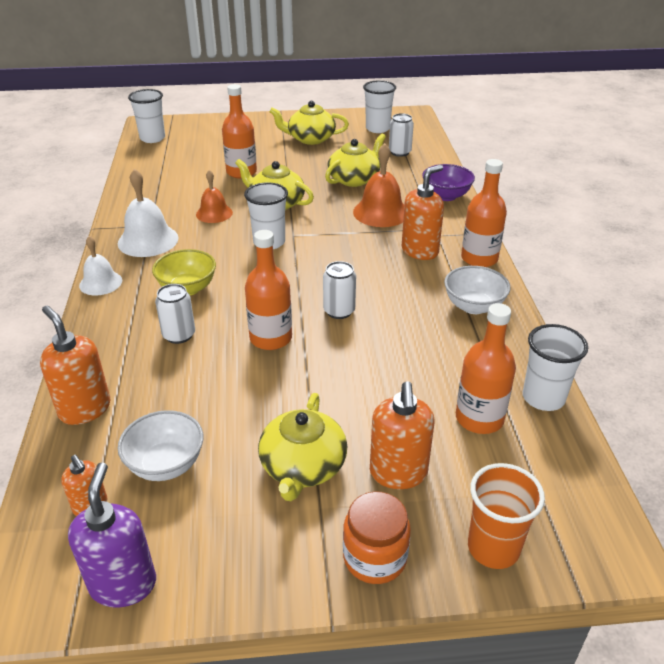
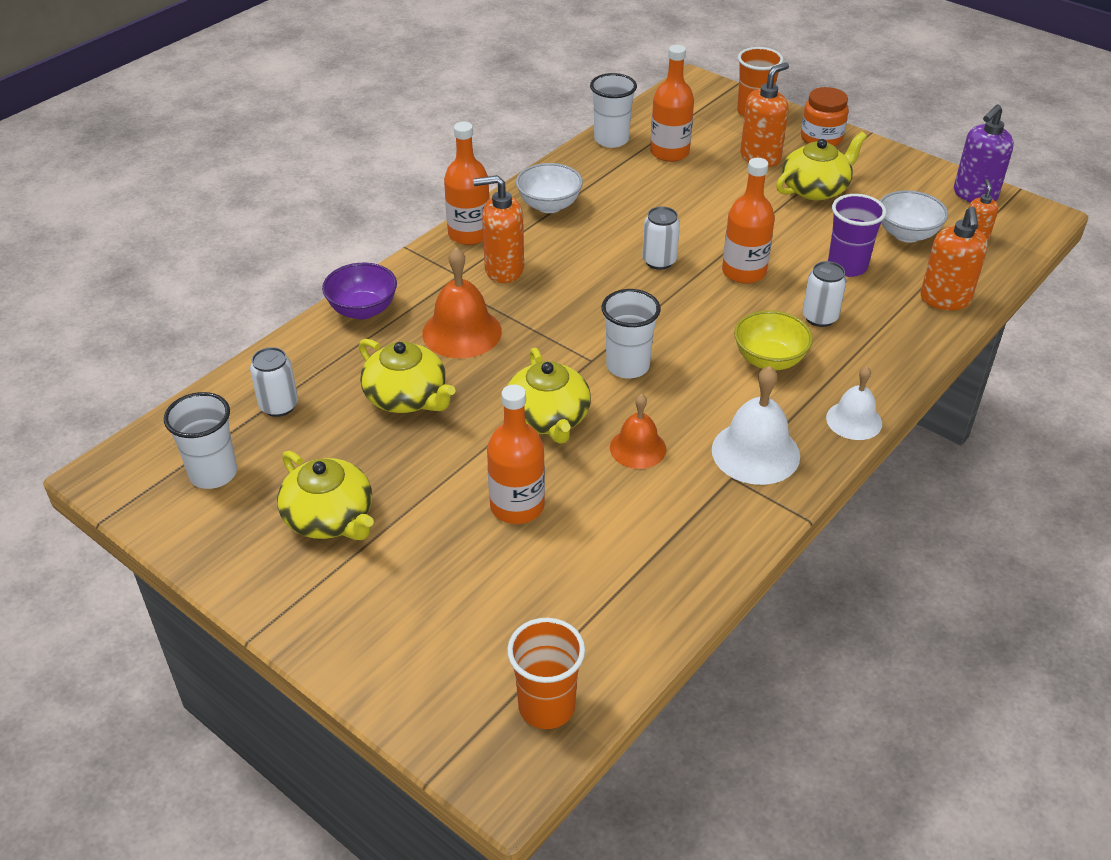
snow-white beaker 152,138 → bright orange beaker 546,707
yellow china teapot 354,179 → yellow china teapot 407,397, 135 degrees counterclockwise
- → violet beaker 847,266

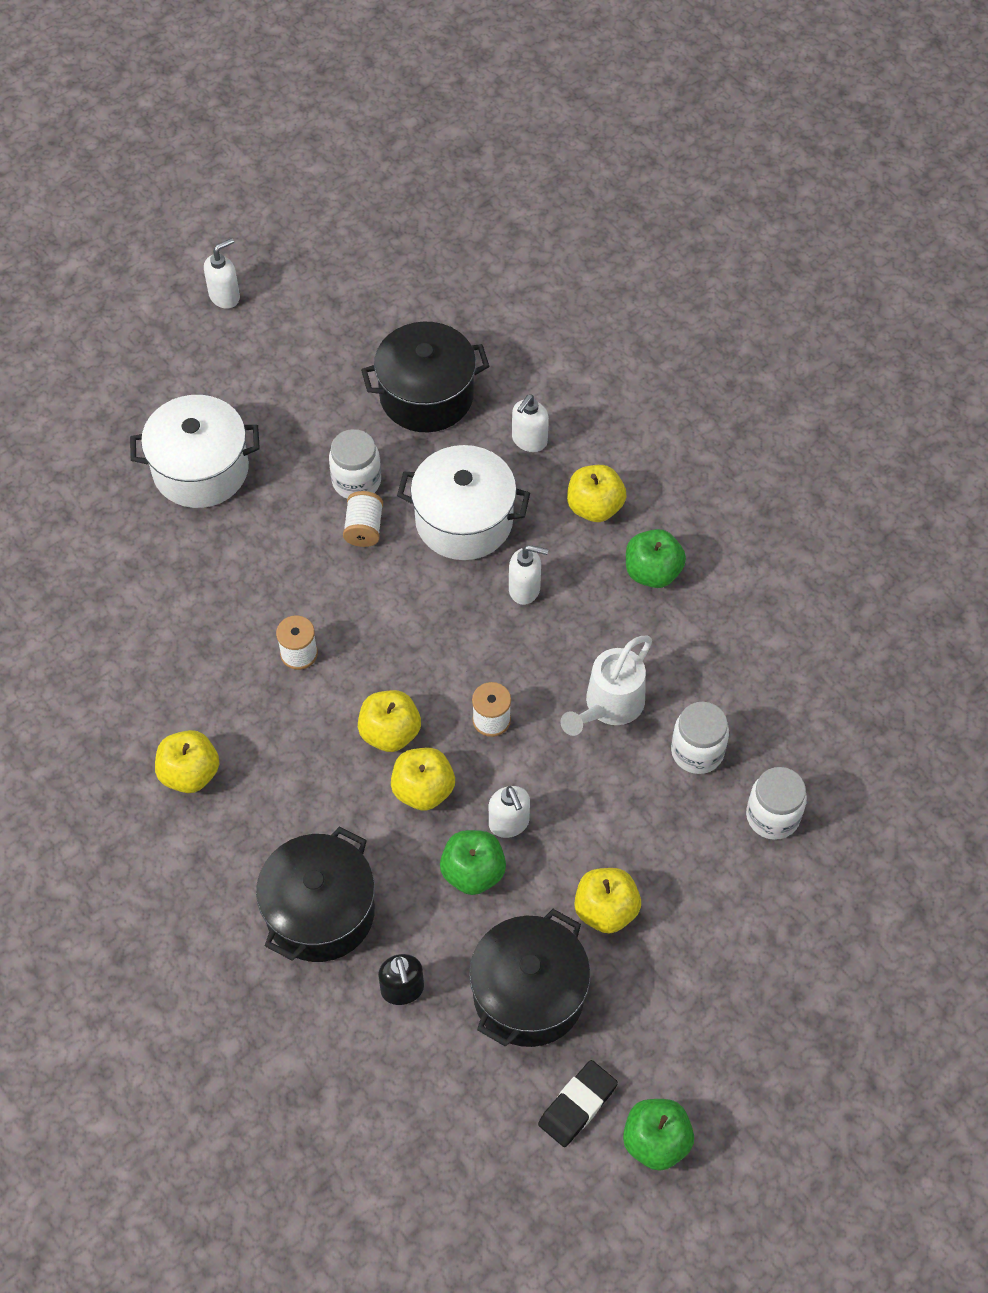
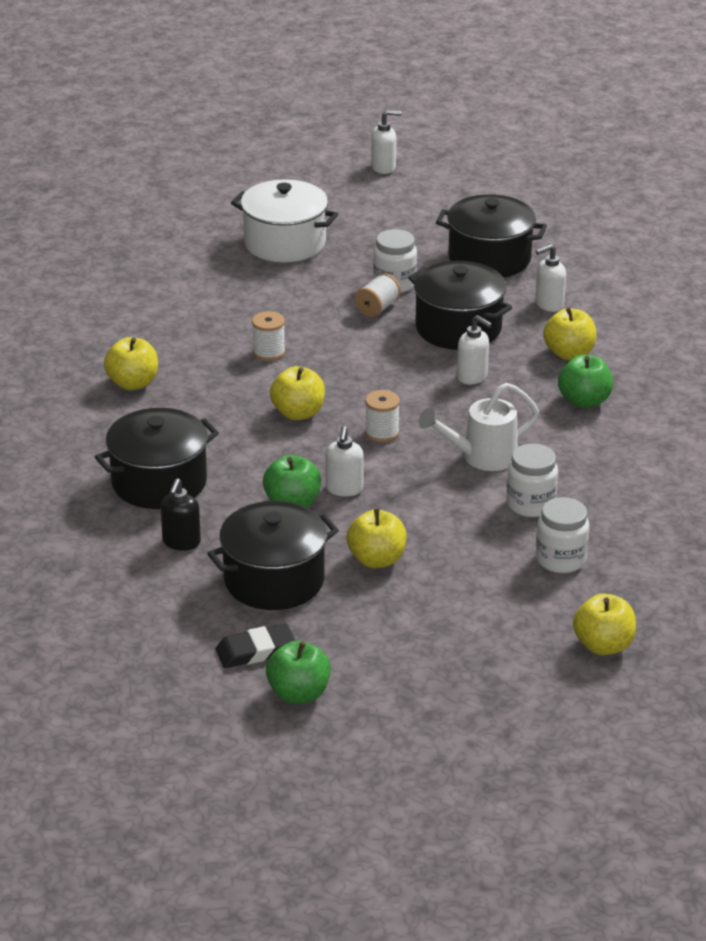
snow-white pot 464,520 → ebony pot 458,328
yellow toy apple 423,790 → yellow toy apple 603,645, relocated

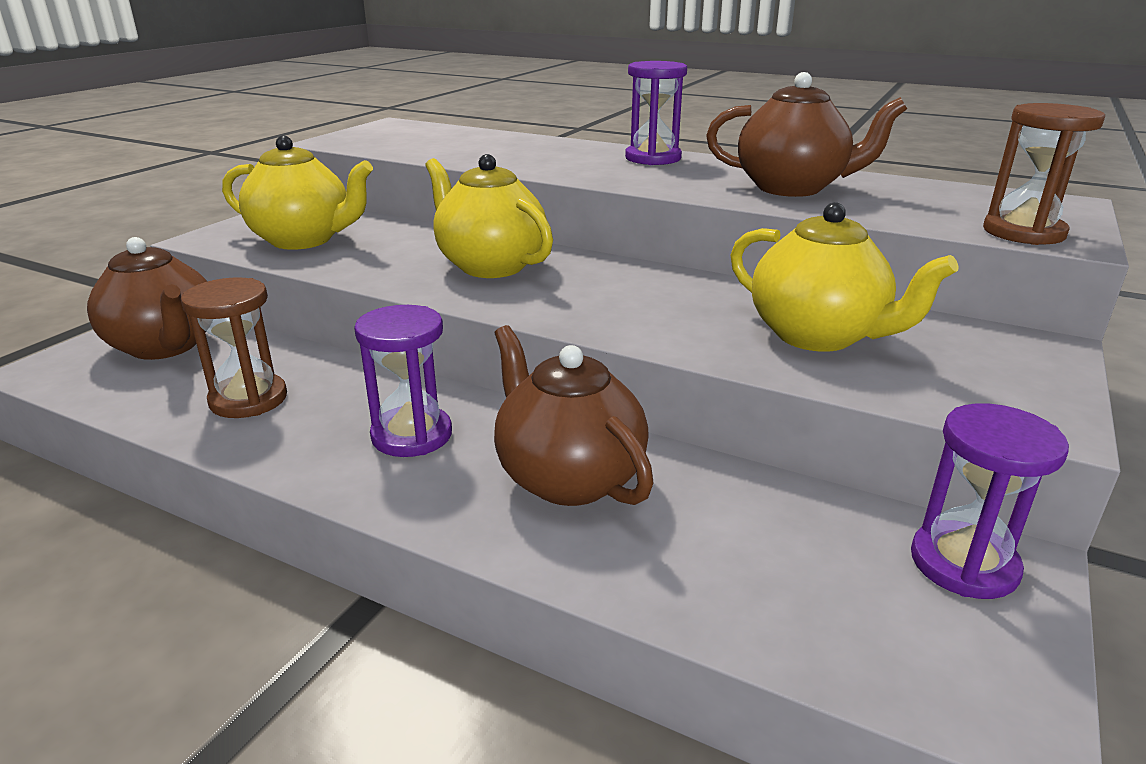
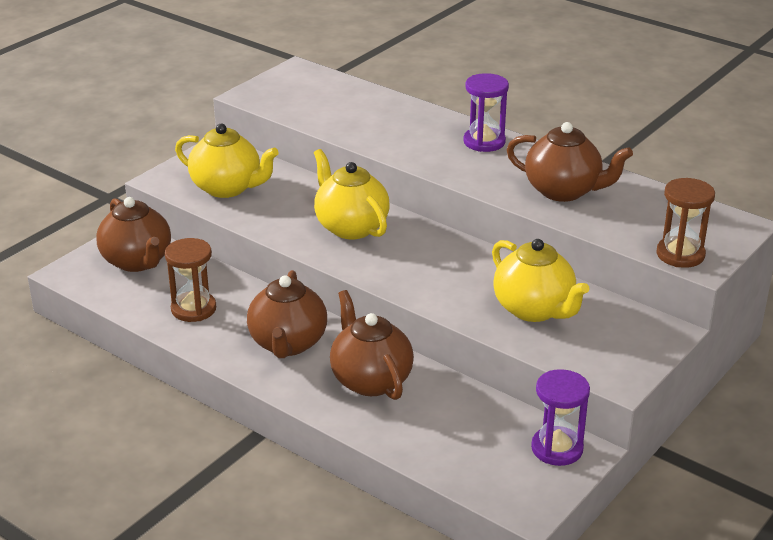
violet sand timer 412,435 → dark brown china teapot 288,344

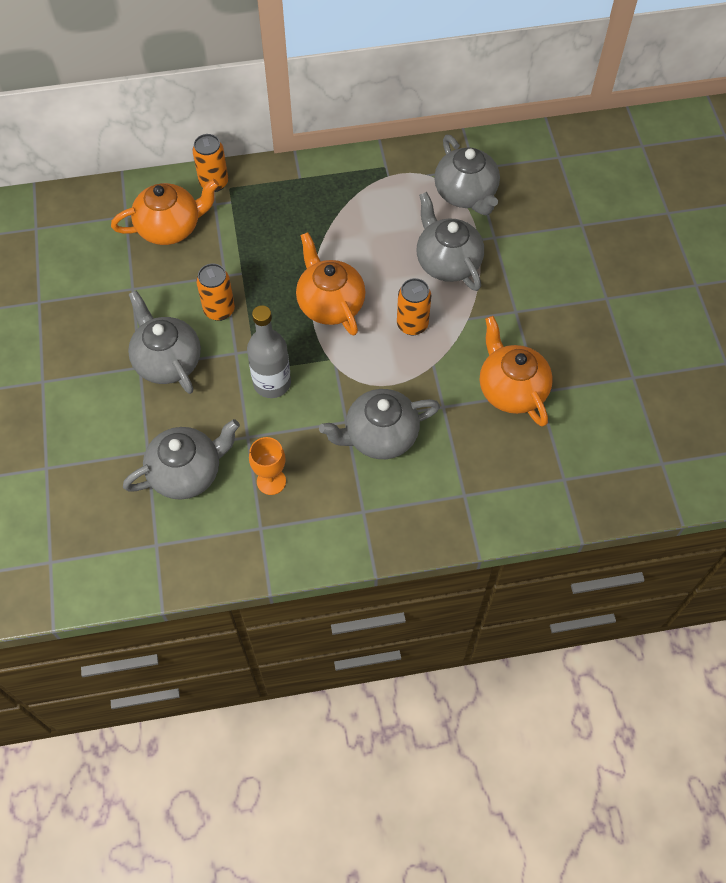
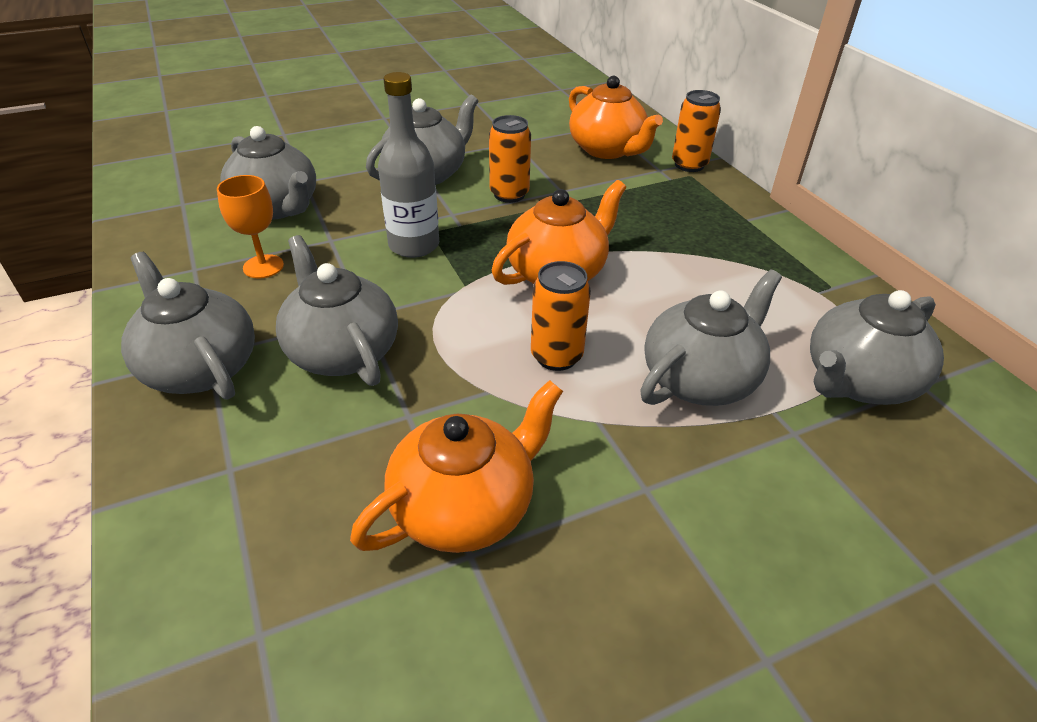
- → grey china teapot 200,368

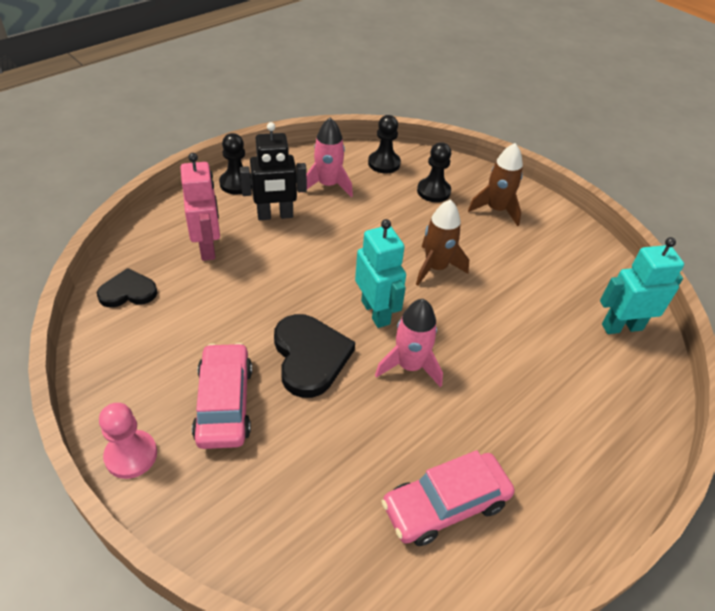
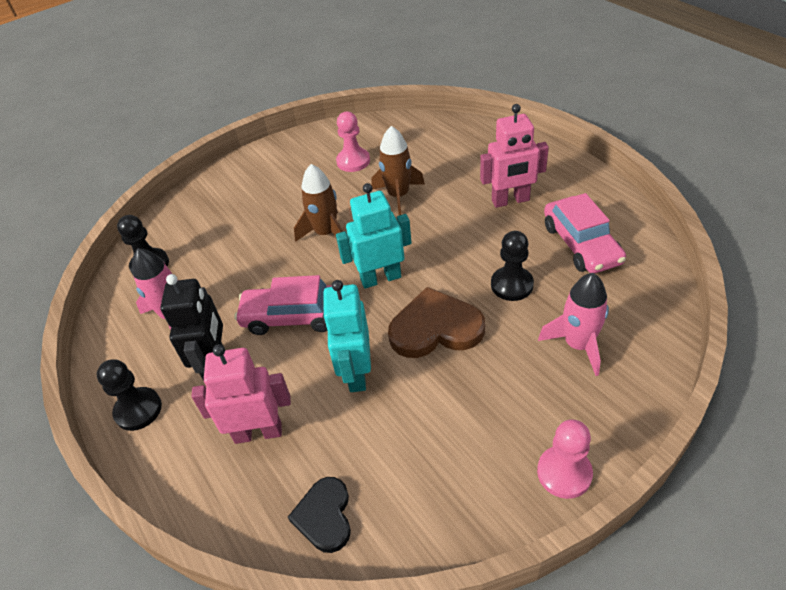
ebony pawn 433,191 → ebony pawn 512,285, relocated
dark brown spaceship 496,210 → dark brown spaceship 398,196, relocated
turquoise robot figure 621,327 → turquoise robot figure 356,373, relocated
pink spaceship 409,366 → pink spaceship 578,345, relocated
ebony love heart 310,357 → dark brown love heart 435,328
pink automobile 224,403 → pink automobile 293,316, relocated
- → pink robot figure 510,201
- → pink pawn 353,161

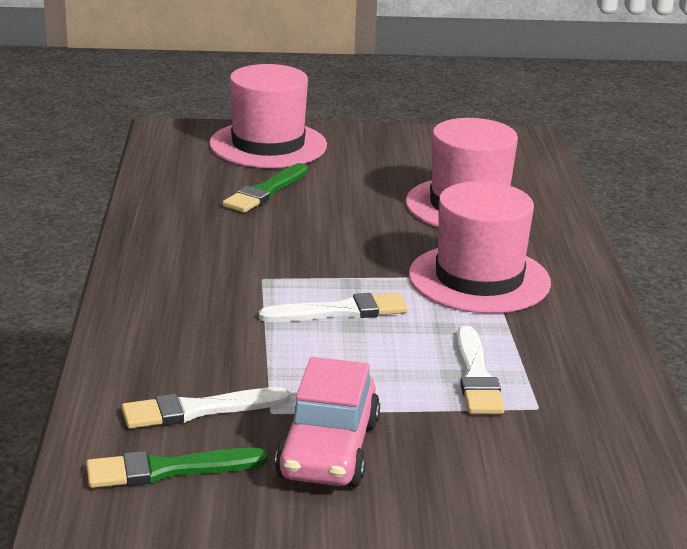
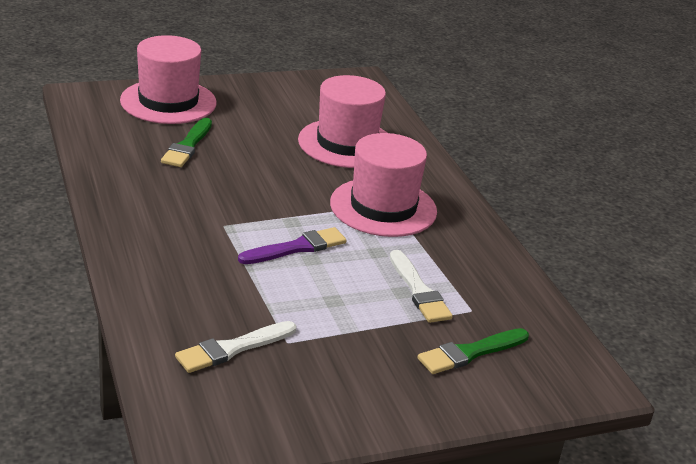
snow-white paintbrush 340,311 → violet paintbrush 296,248
pink automobile 328,450 → -
leaf-green paintbrush 168,470 → leaf-green paintbrush 470,353, relocated

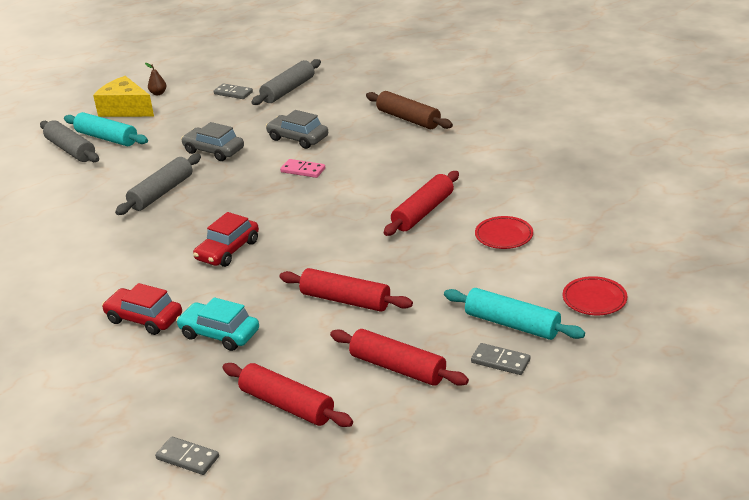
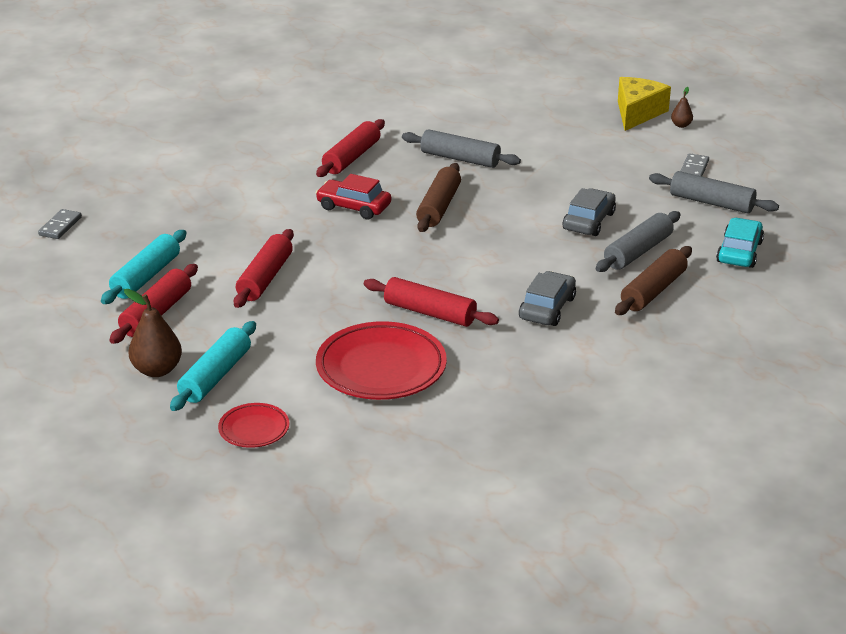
turquoise dough roller 107,138 → turquoise dough roller 146,277, relocated
grey dough roller 71,150 → grey dough roller 638,252, relocated
grey automobile 214,151 → grey automobile 547,308, relocated
pink domino piece 303,170 → -
crimson dinner plate 504,236 → crimson dinner plate 381,368, x1.94
crimson automobile 144,318 → -
turquoise automobile 219,334 → turquoise automobile 739,252, relocated
grey domino piece 500,361 → dark brown pear fruit 157,370
crimson dough roller 287,405 → crimson dough roller 351,157, relocated
- → dark brown dough roller 439,207

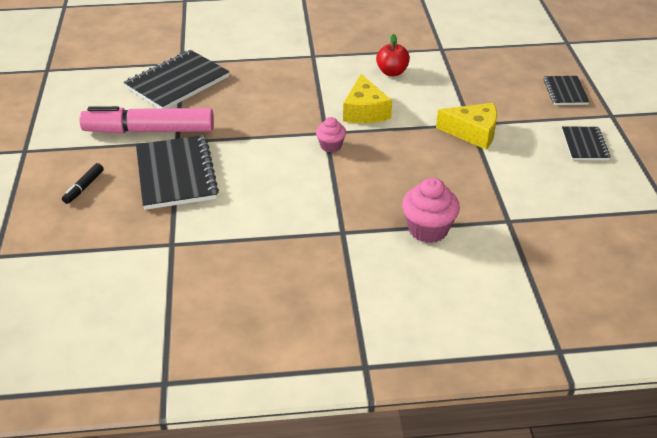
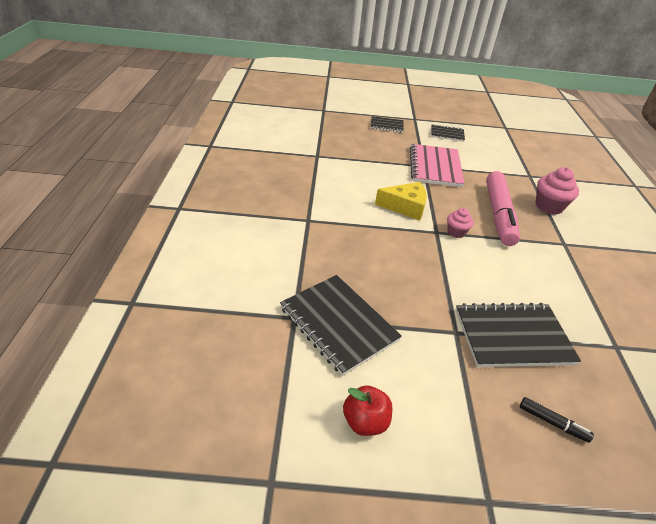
crimson toy apple 392,72 → crimson toy apple 365,421, relocated
yellow cheese 473,133 → pink exercise book 435,167
pink marker pen 149,131 → pink marker pen 498,215, relocated

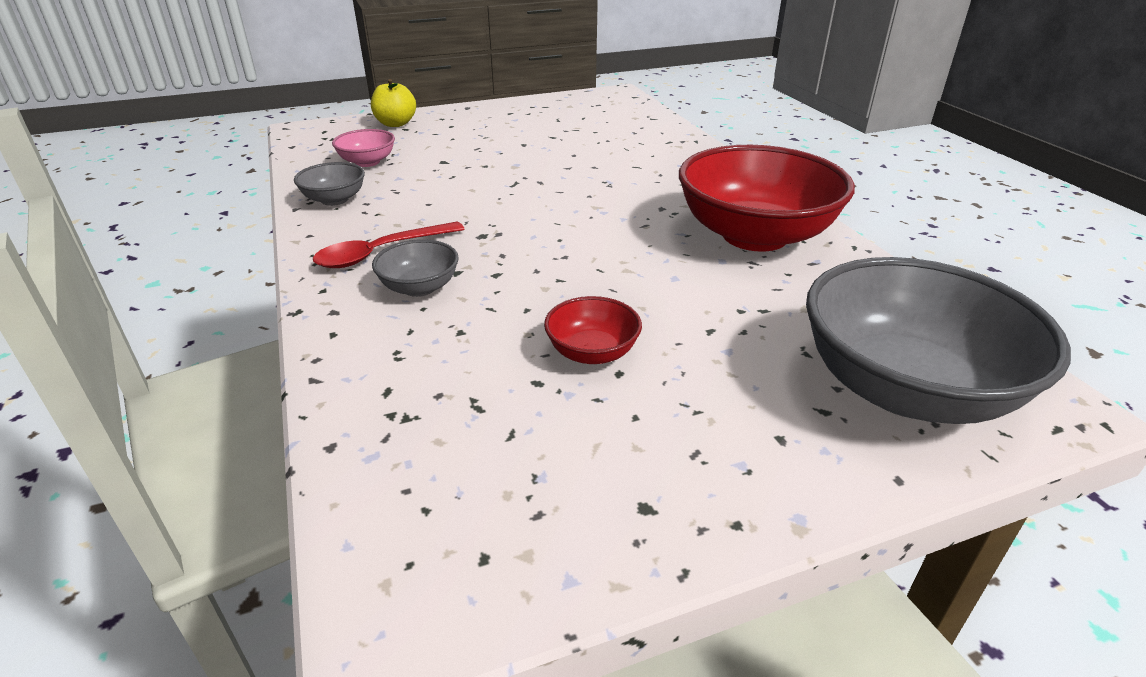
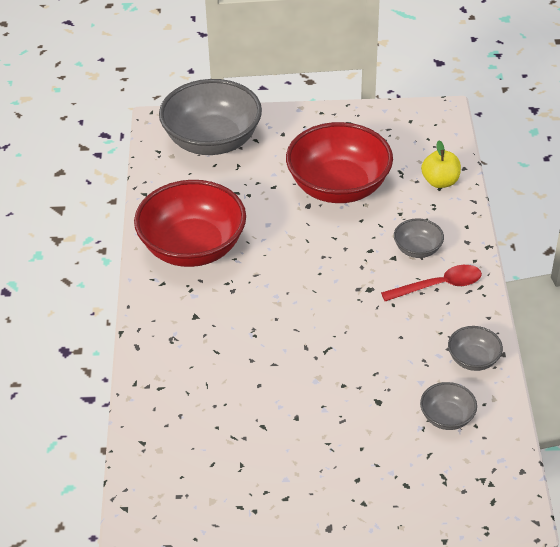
yellow toy apple 395,124 → yellow toy apple 440,182, relocated
pink serving bowl 367,162 → grey serving bowl 447,417
crimson serving bowl 592,352 → crimson serving bowl 338,187, x2.21

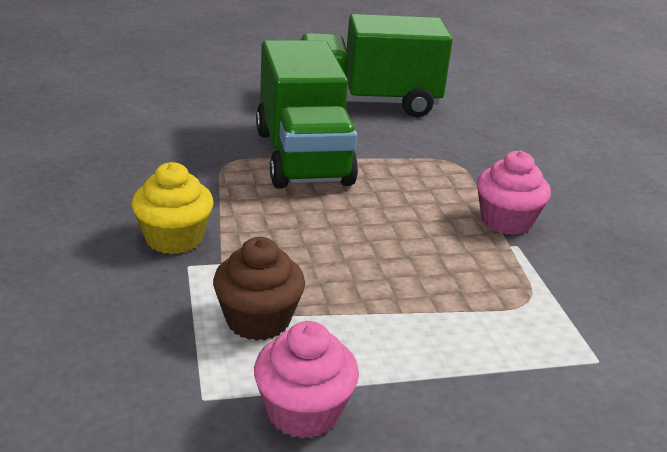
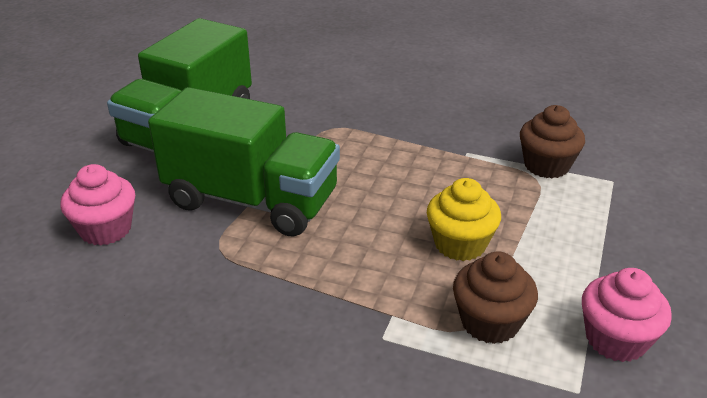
pink cupcake 506,221 → pink cupcake 106,229, relocated
yellow cupcake 174,239 → yellow cupcake 460,244, relocated
- → dark brown cupcake 546,165

